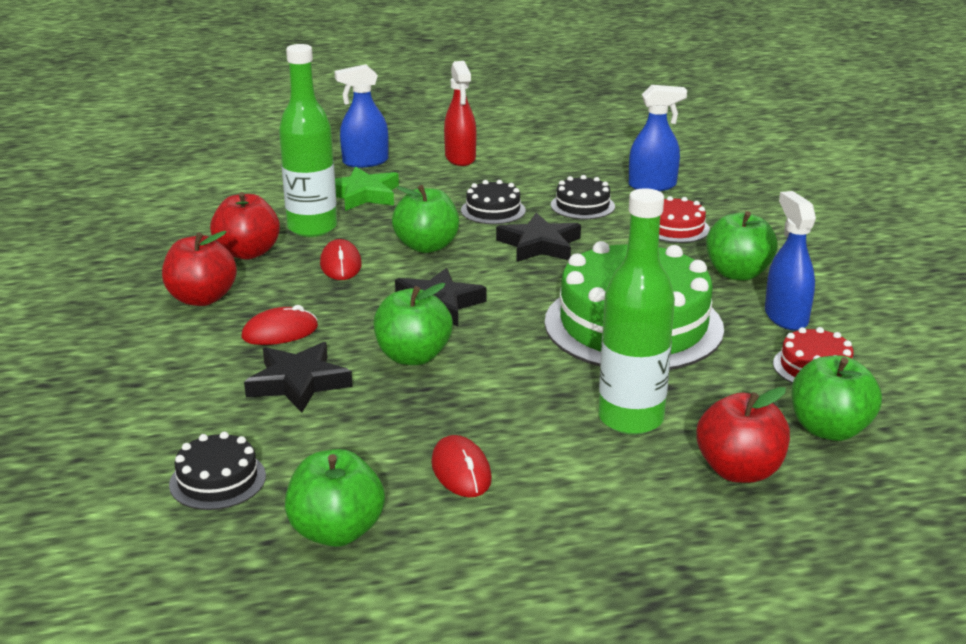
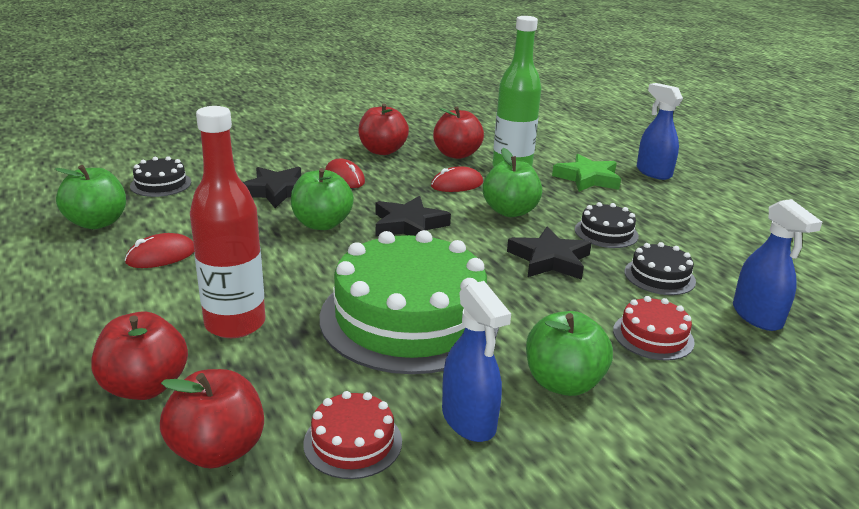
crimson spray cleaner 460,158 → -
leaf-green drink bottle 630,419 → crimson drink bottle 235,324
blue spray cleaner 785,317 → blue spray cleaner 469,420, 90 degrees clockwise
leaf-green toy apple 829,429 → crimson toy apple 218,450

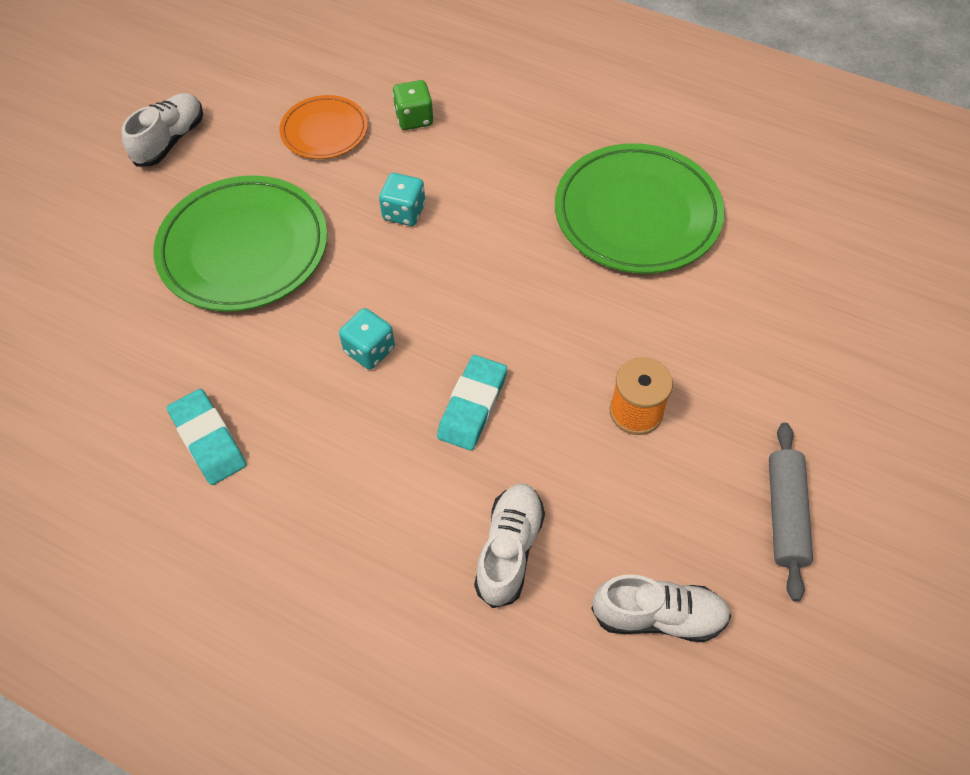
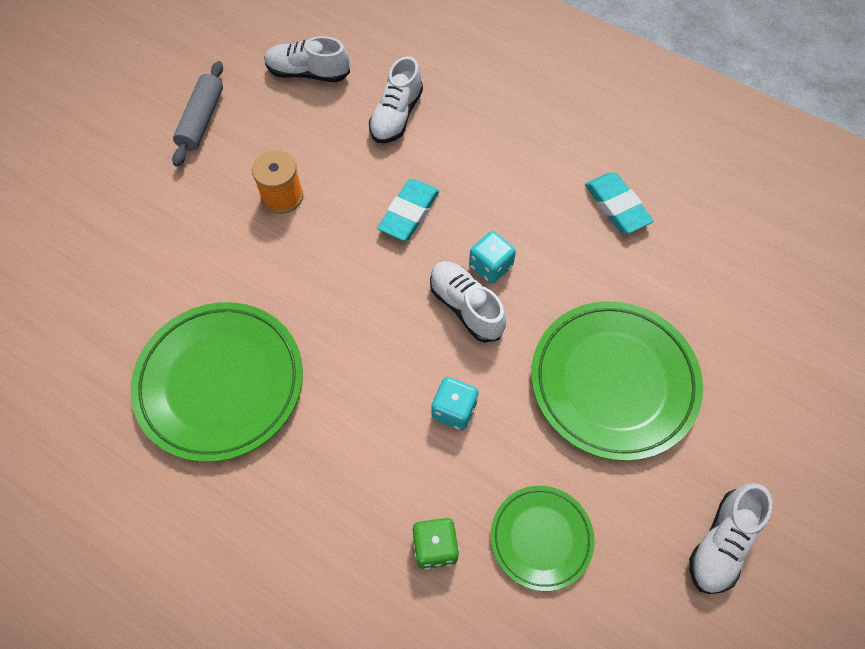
bright orange dinner plate 324,131 → leaf-green dinner plate 541,538
- → snow-white lace-up shoe 466,307

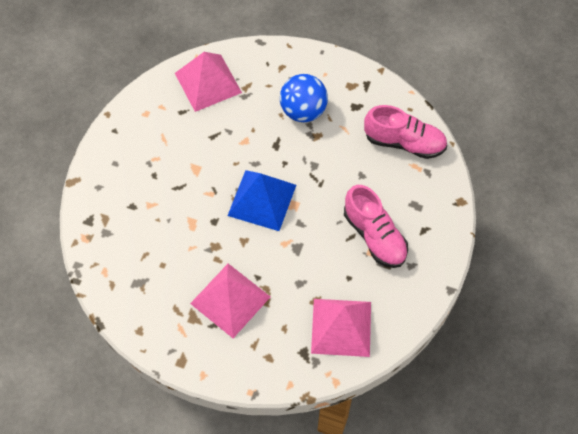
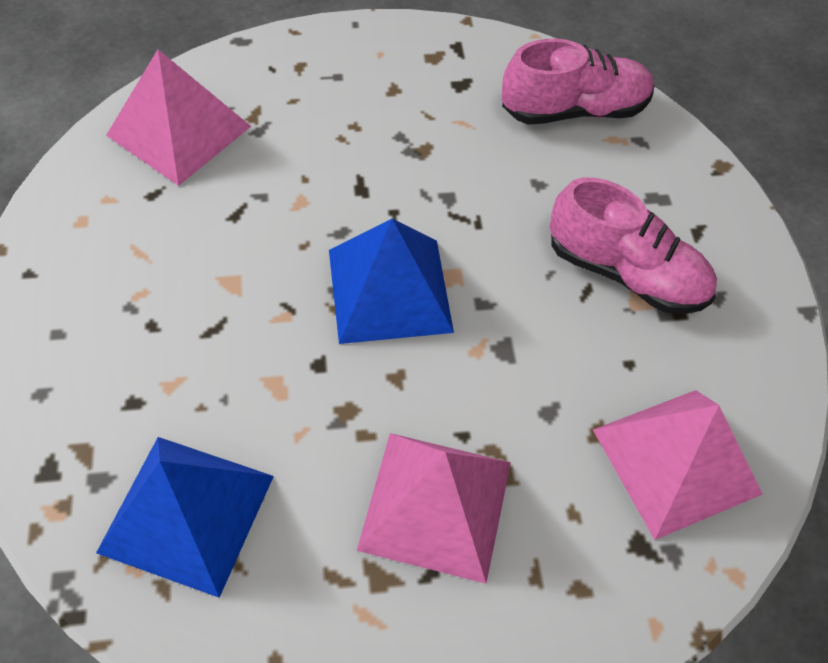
blue ball 303,111 → -
- → blue pyramid 187,513

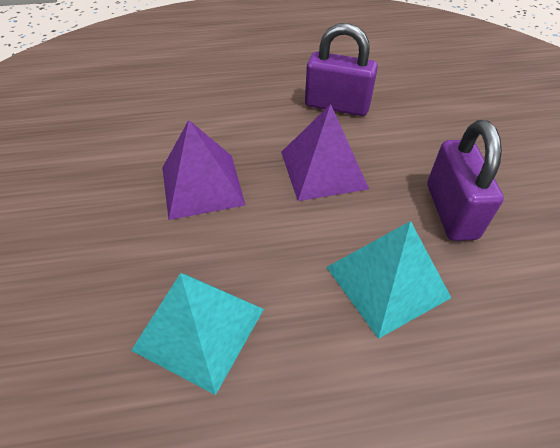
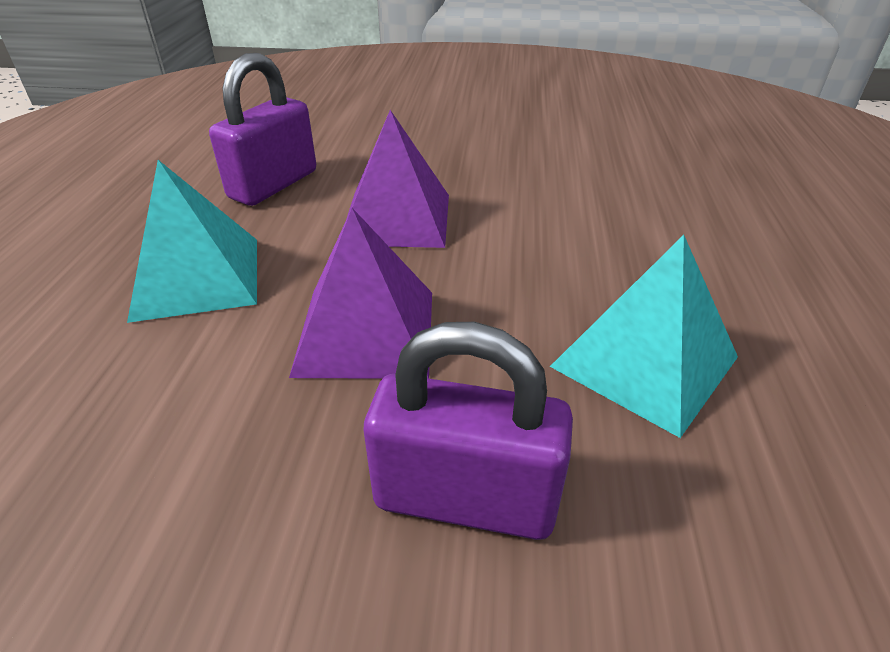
violet small lock 450,211 → violet small lock 465,498, relocated
turquoise pyramid 386,282 → turquoise pyramid 197,277, relocated

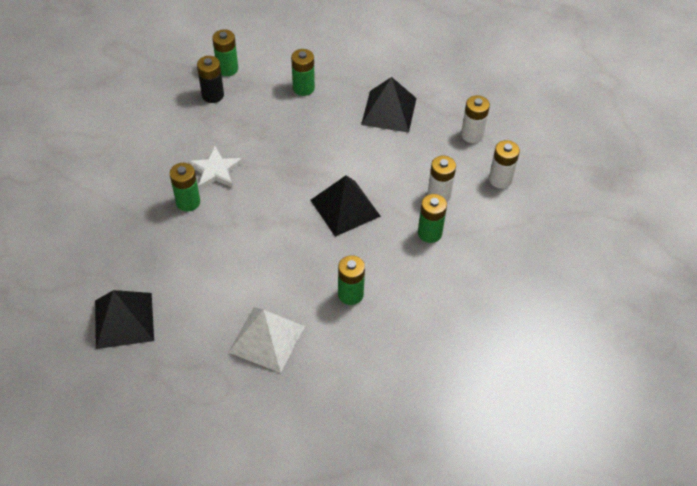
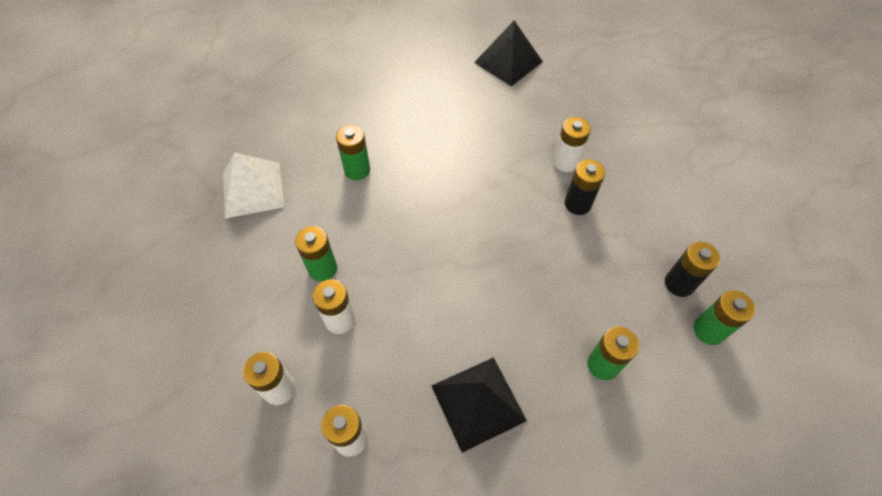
snow-white five-pointed star 215,170 → ebony AA battery 577,204
leaf-green AA battery 188,202 → snow-white AA battery 565,162
ebony pyramid 345,208 → -
snow-white pyramid 266,339 → snow-white pyramid 253,189, relocated

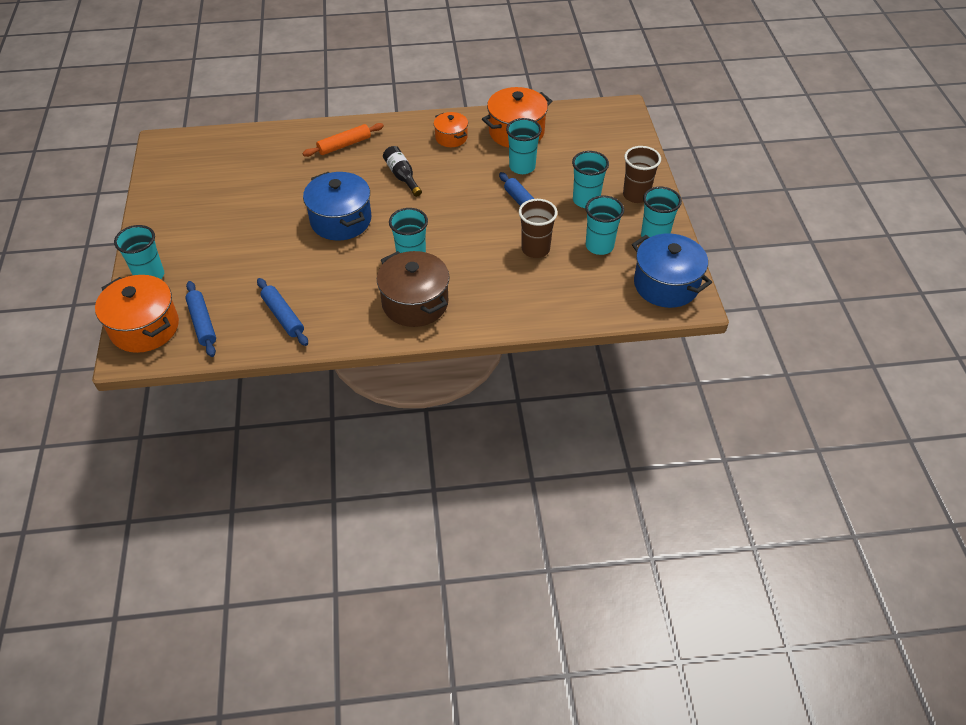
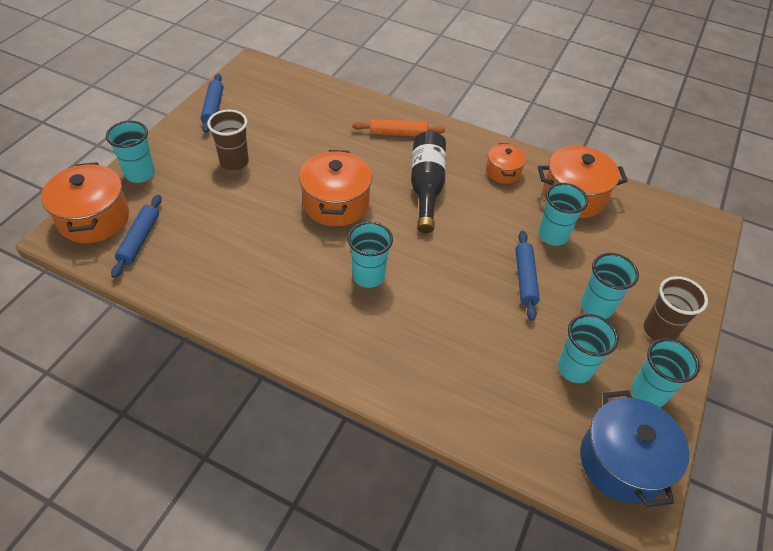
ebony drink bottle 402,176 → ebony drink bottle 426,188, x1.64
blue pot 341,220 → bright orange pot 336,203
dark brown beaker 535,249 → dark brown beaker 234,162, relocated
dark brown pot 415,303 → -
blue dough roller 283,316 → blue dough roller 213,108, relocated

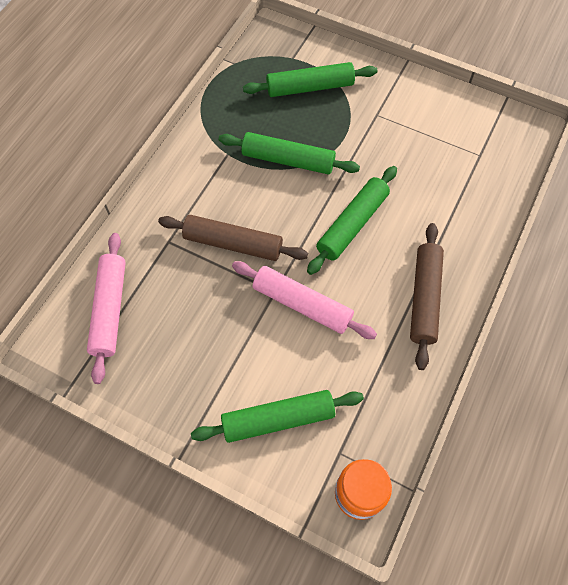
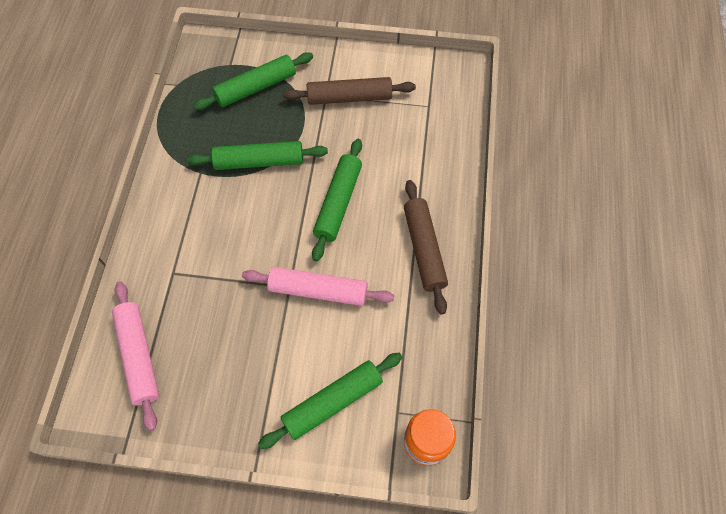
dark brown dough roller 233,243 → dark brown dough roller 349,97, relocated

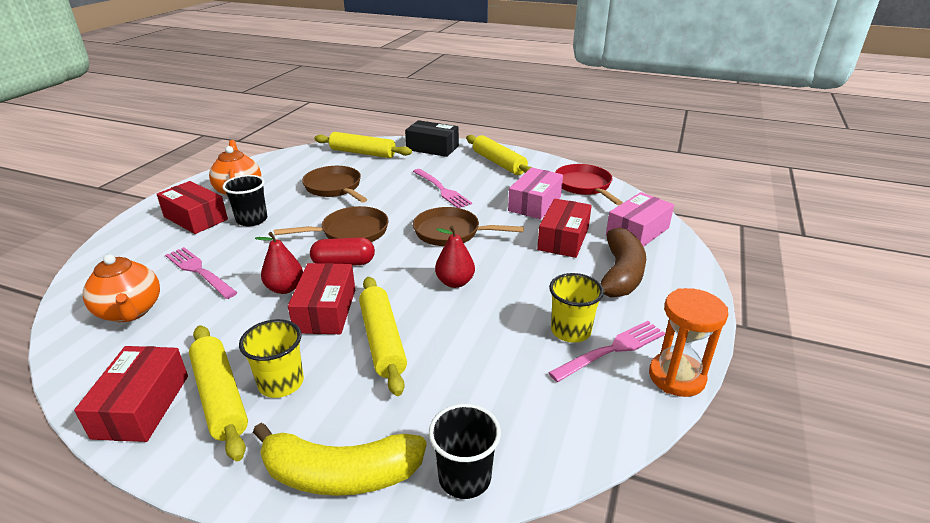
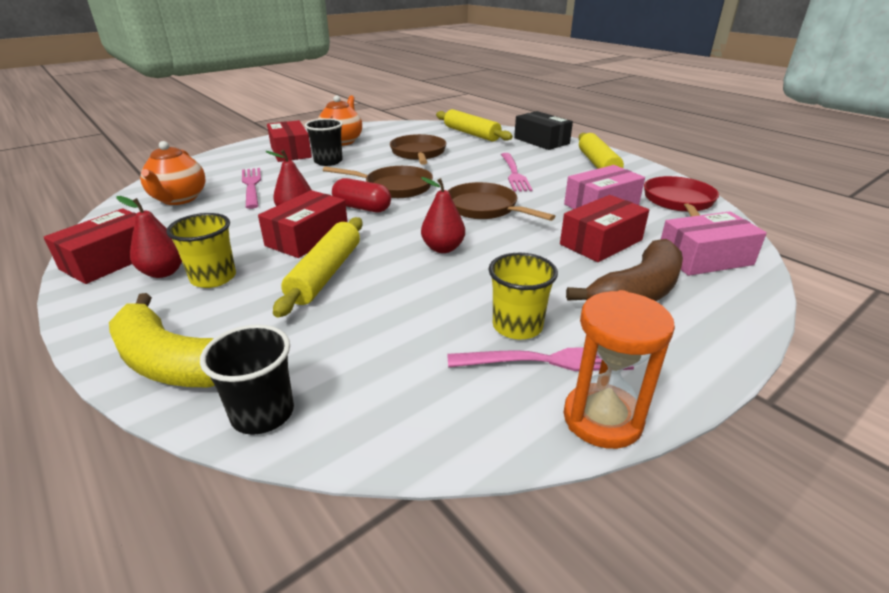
yellow dough roller 220,397 → crimson pear fruit 163,272

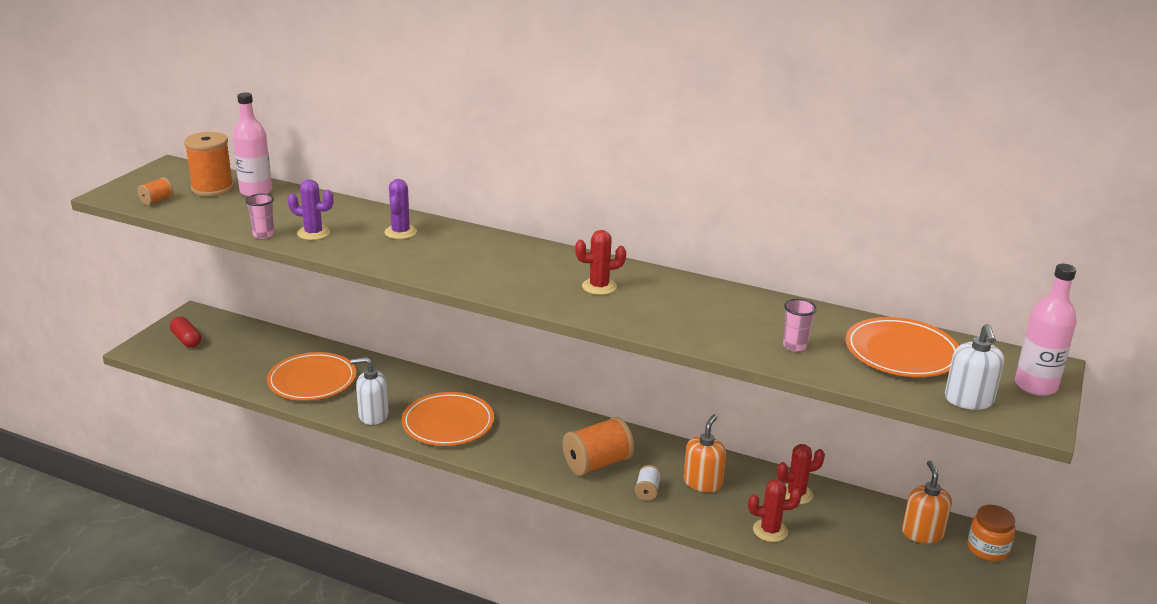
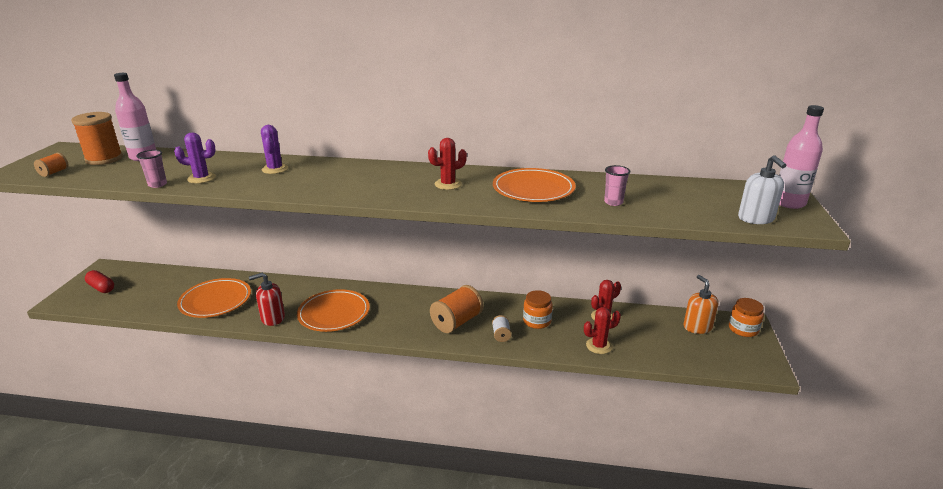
bright orange dinner plate 901,352 → bright orange dinner plate 533,189, relocated
snow-white soap dispenser 373,415 → crimson soap dispenser 272,318
bright orange soap dispenser 703,482 → bright orange jam jar 537,321

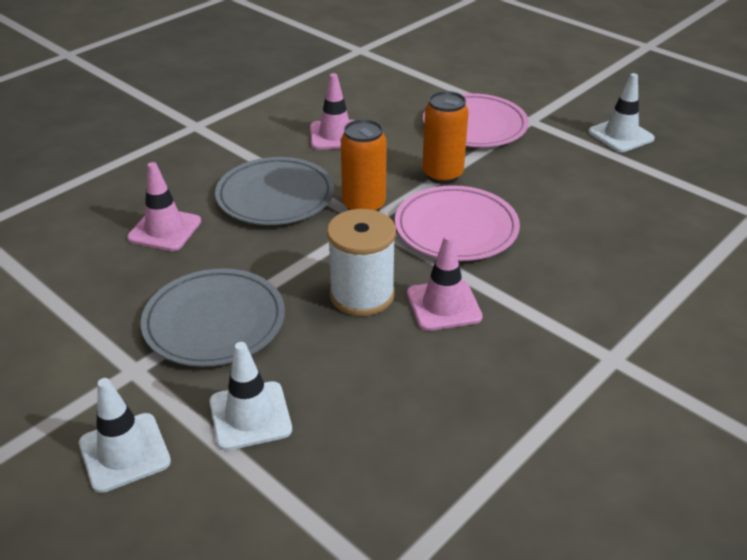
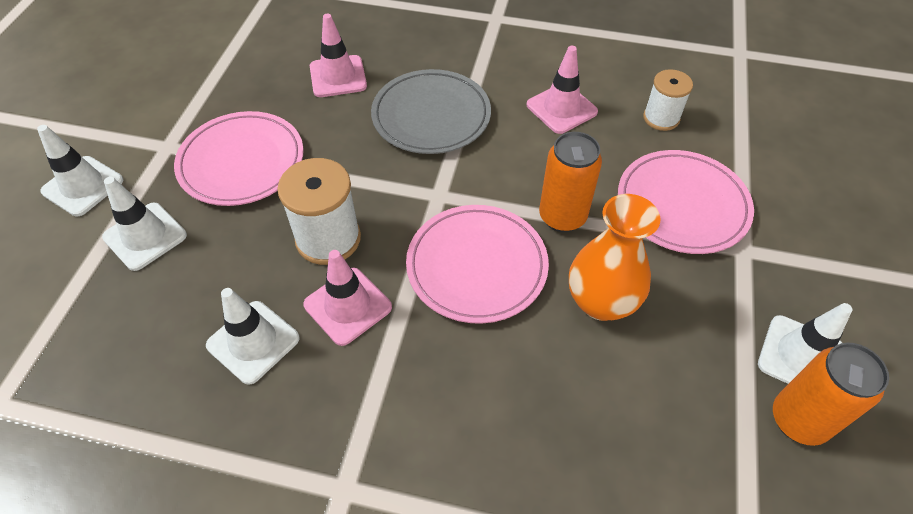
bright orange soda can 364,206 → bright orange soda can 798,420, relocated
grey dinner plate 214,322 → pink dinner plate 241,162
- → snow-white bobbin 661,118
- → bright orange flower vase 601,302
- → snow-white traffic cone 253,342

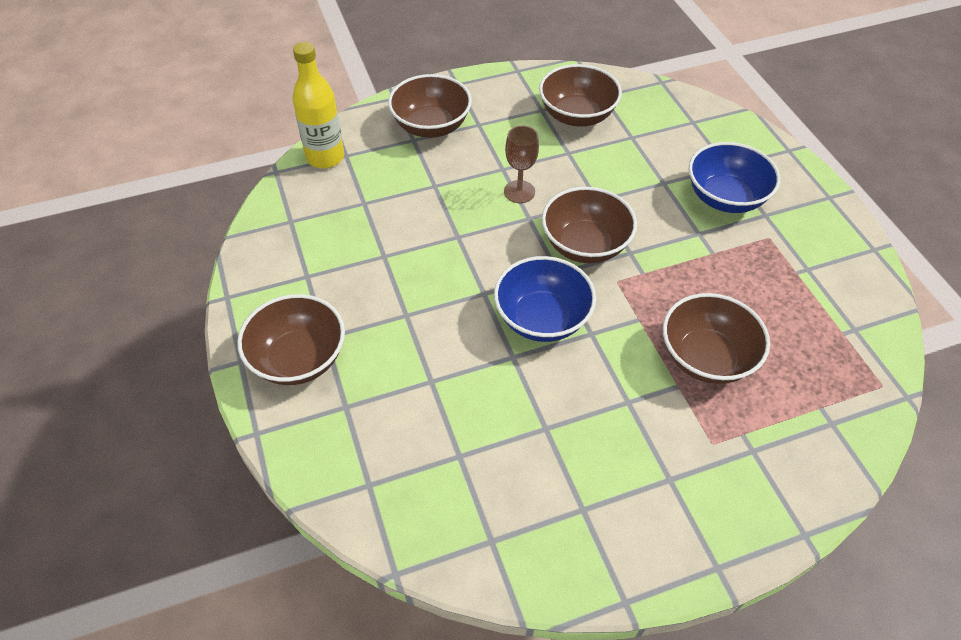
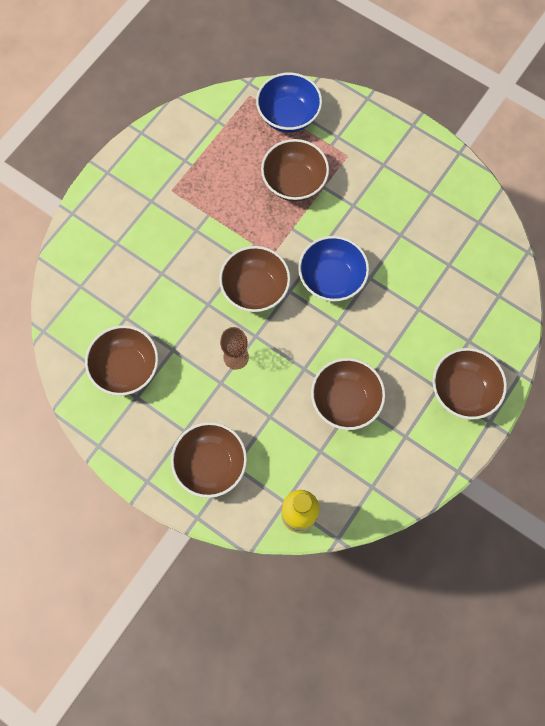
blue serving bowl 725,198 → blue serving bowl 288,116, relocated
- → dark brown serving bowl 345,400

